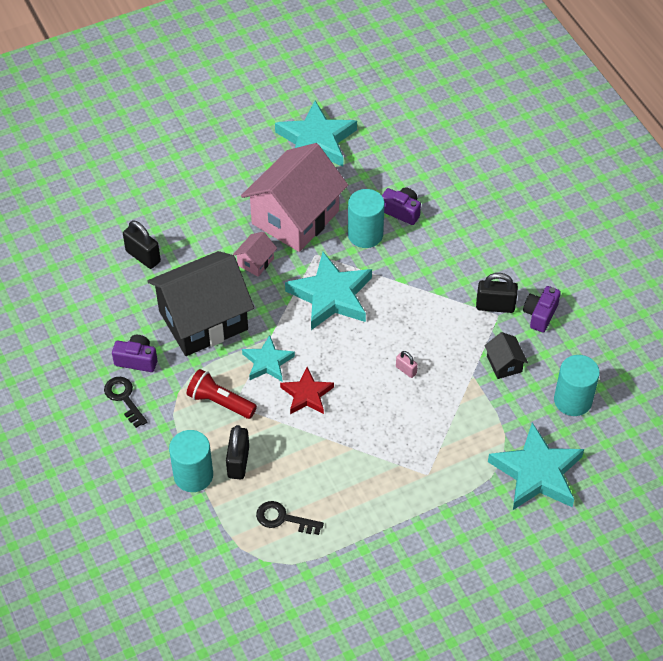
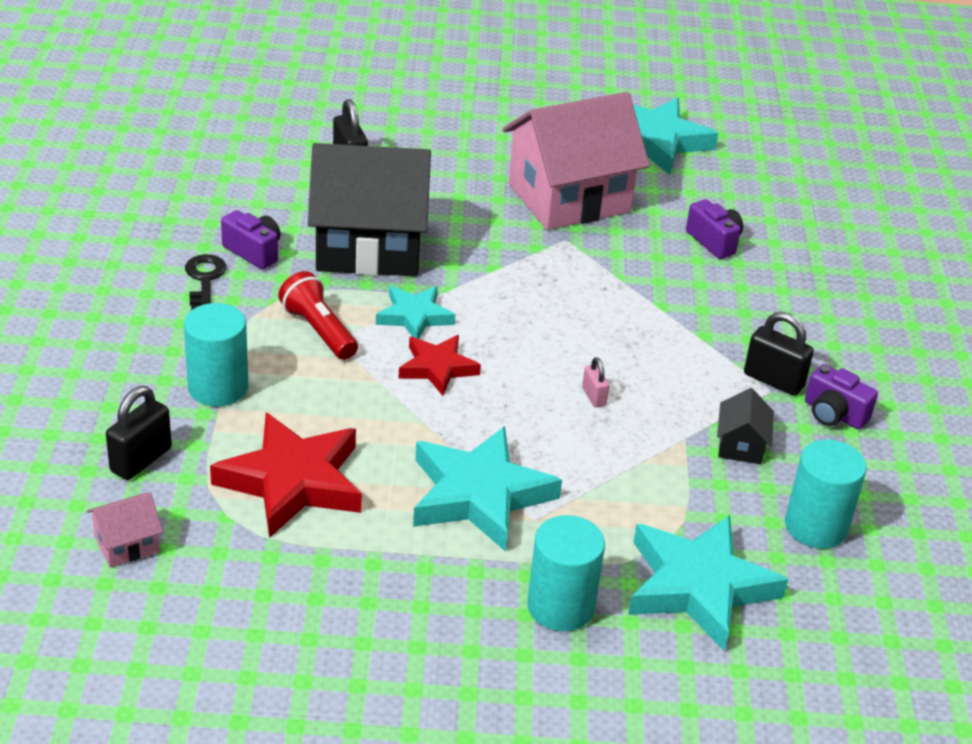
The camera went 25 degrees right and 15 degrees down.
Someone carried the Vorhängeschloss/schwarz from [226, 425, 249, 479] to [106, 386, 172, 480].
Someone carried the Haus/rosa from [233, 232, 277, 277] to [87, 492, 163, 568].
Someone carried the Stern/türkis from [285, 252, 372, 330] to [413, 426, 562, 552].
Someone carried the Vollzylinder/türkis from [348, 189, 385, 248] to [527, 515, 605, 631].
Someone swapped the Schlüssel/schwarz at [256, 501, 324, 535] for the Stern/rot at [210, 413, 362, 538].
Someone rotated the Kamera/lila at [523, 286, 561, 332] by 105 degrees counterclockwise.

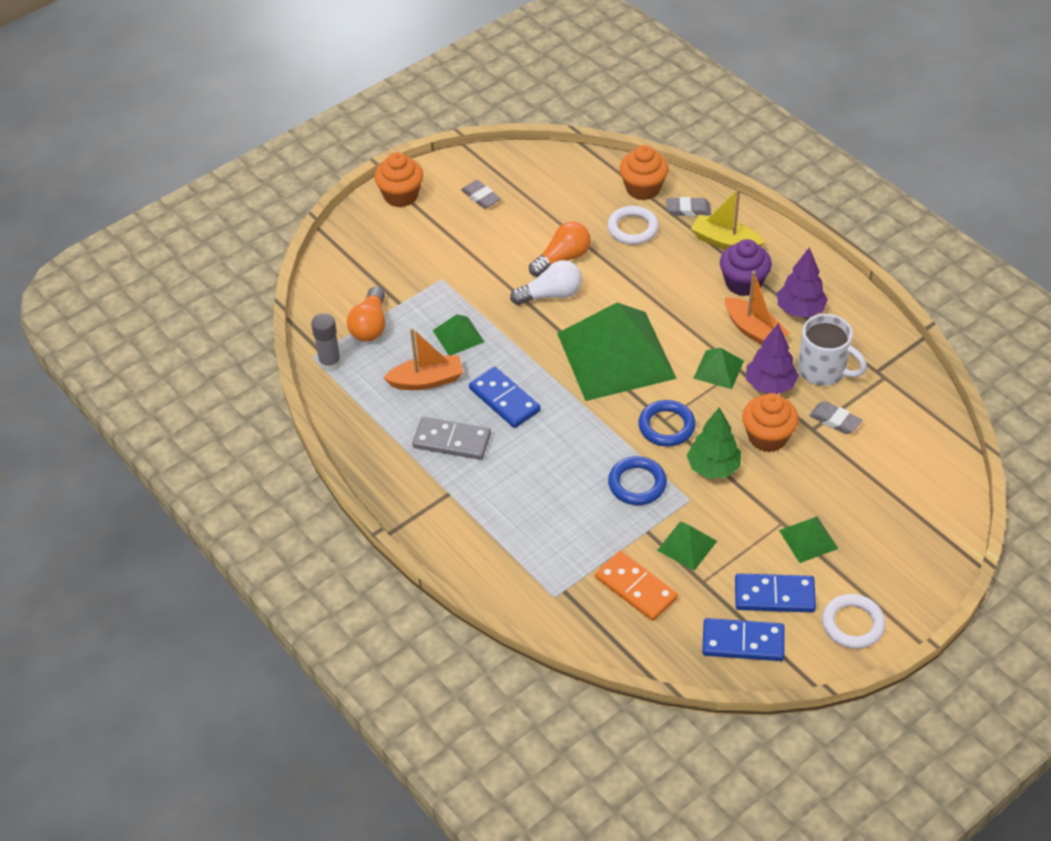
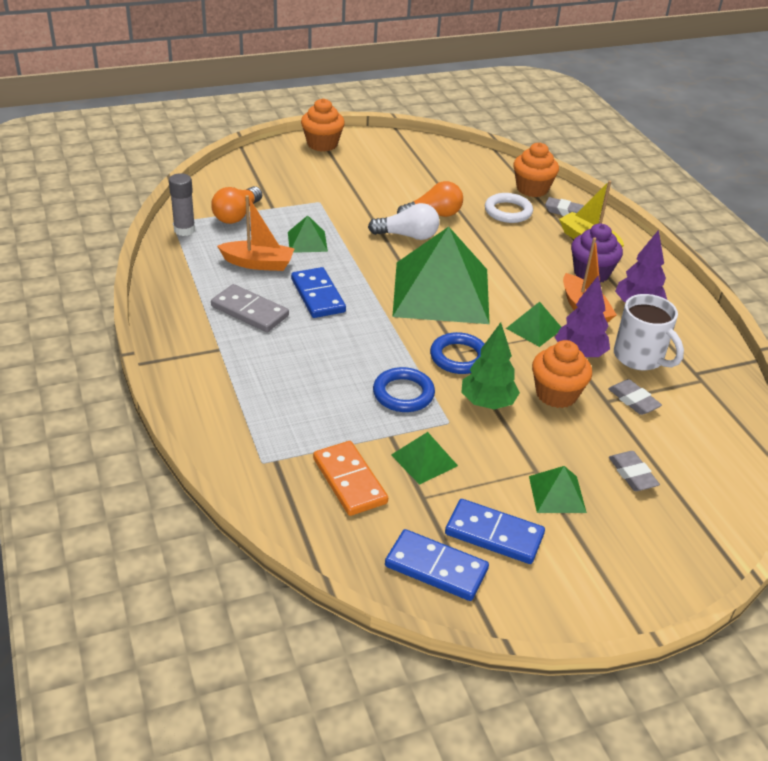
The camera went 15 degrees right and 10 degrees down.
Someone took away the Ring/weiß at [822, 594, 885, 649].
Someone carried the Radiergummi/grau from [461, 180, 501, 209] to [609, 451, 660, 491].

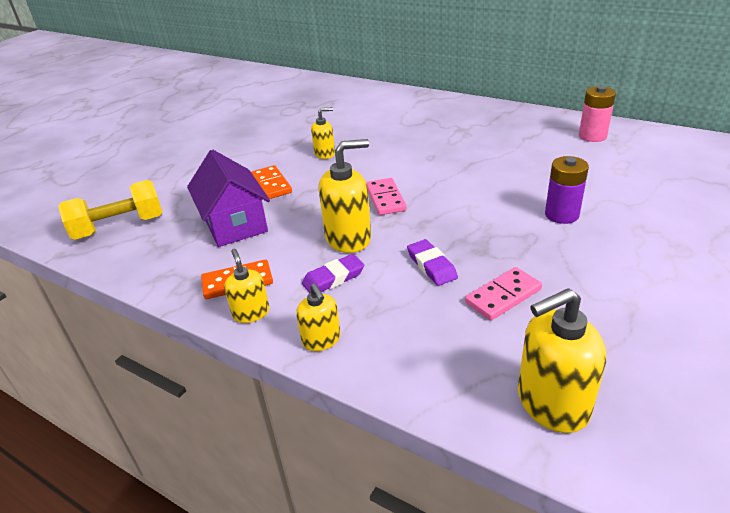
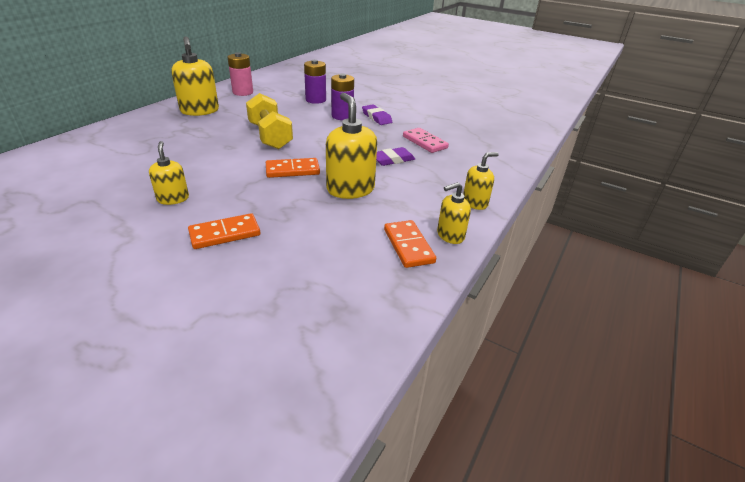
The camera went 95 degrees left and 0 degrees up.
Someone took away the Haus/lila at [187, 150, 270, 247].
Someone put down the Batterie/lila at [304, 60, 326, 104].
Someone carried the Hantel/gelb from [58, 180, 163, 240] to [246, 93, 293, 149].
Someone carried the Radiergummi/lila from [302, 254, 364, 293] to [362, 105, 392, 125].
Someone carried the Seifenspender/gelb from [518, 288, 606, 433] to [171, 36, 219, 116].
Someone repainted the Dominostein/rosa at [366, 178, 407, 215], which became the Dominostein/orange at [266, 158, 320, 178].

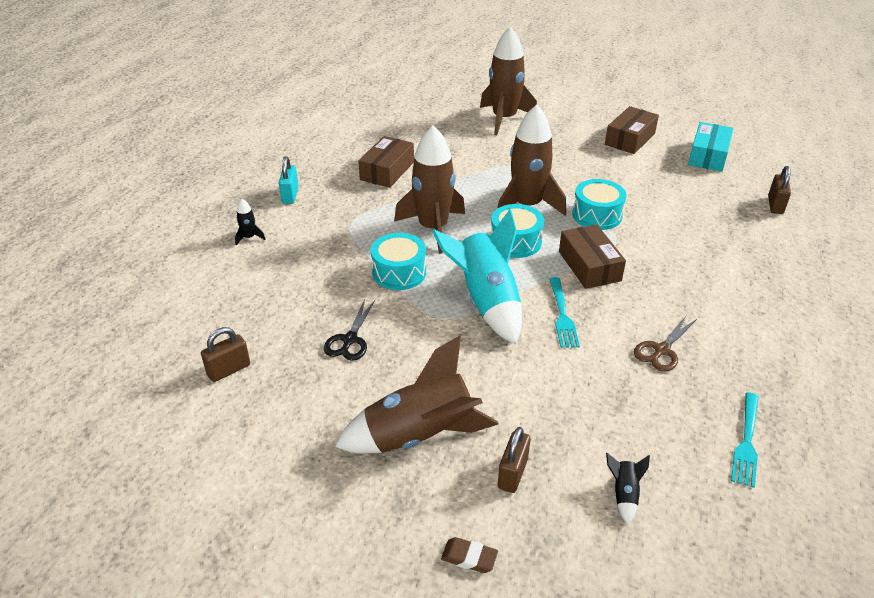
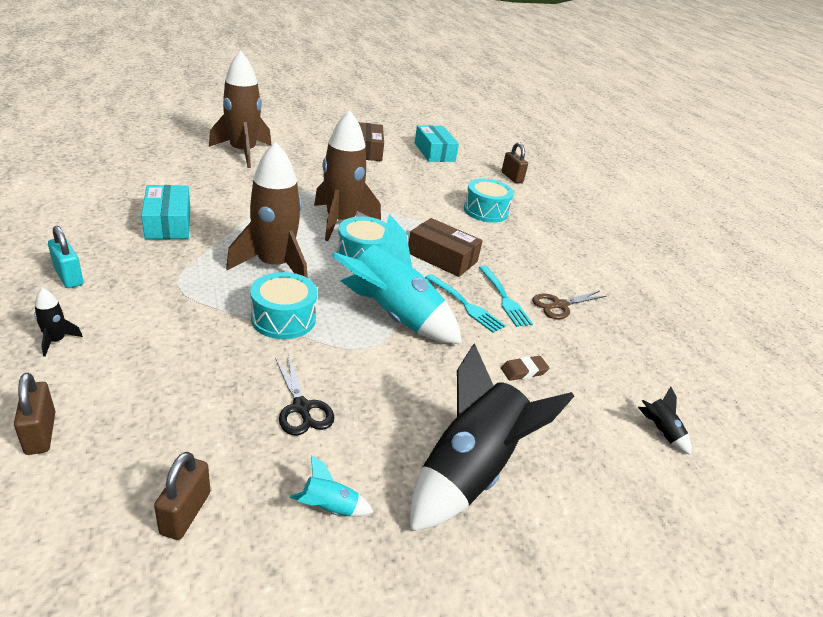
The camera went 45 degrees left and 5 degrees down.
Someone put down the Rakete/türkis at [290, 455, 373, 517].
Someone carried the Radiergummi/braun from [441, 537, 498, 573] to [501, 356, 550, 381].
Someone carried the Vorhängeschloss/braun from [498, 427, 531, 493] to [14, 373, 56, 455].
Someone carried the Trommel/türkis from [572, 179, 627, 230] to [464, 179, 514, 223].
Someone carried the Gabel/türkis from [731, 392, 759, 488] to [479, 266, 533, 327].
Someone repainted the Rakete/braun at [335, 335, 499, 453], which became the Rakete/schwarz at [410, 343, 574, 532].
Someone repainted the Schachtel/braun at [358, 136, 414, 188], which became the Schachtel/türkis at [141, 185, 190, 239].
Someone rotated the Schere/braun at [634, 315, 697, 372] by 60 degrees clockwise.

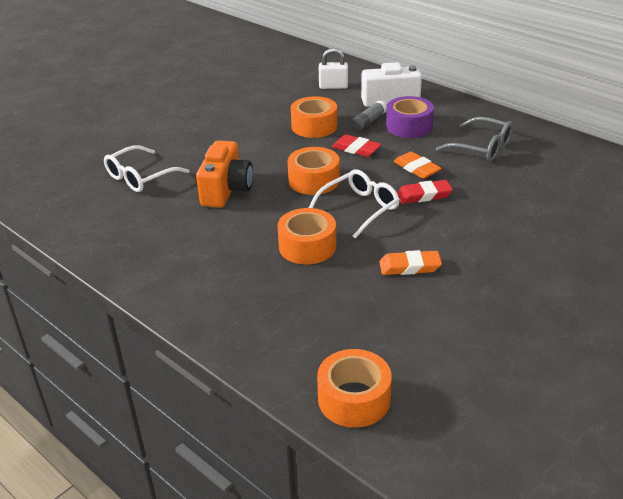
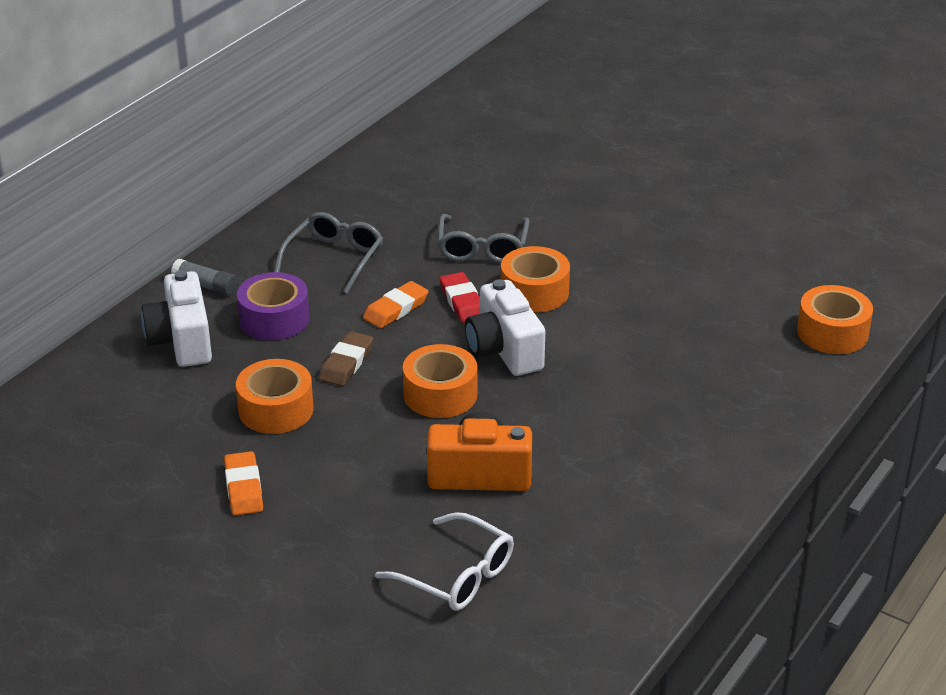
The camera went 100 degrees left and 0 degrees up.
Someone took away the Vorhängeschloss/weiß at [319, 48, 348, 89].
Someone put down the Brille/grau at [438, 214, 530, 263].
Someone carried the Klebeband/orange from [277, 208, 336, 264] to [501, 246, 570, 313].
Someone carried the Klebestift/grau from [352, 100, 387, 130] to [171, 259, 237, 295].
Someone carried the Radiergummi/orange from [379, 250, 442, 275] to [224, 451, 263, 515].
Someone swapped the Brille/weiß at [309, 169, 400, 239] for the Kamera/weiß at [465, 279, 545, 376].
Someone repainted the Radiergummi/rot at [332, 134, 382, 157], which became the Radiergummi/braun at [319, 331, 373, 386].

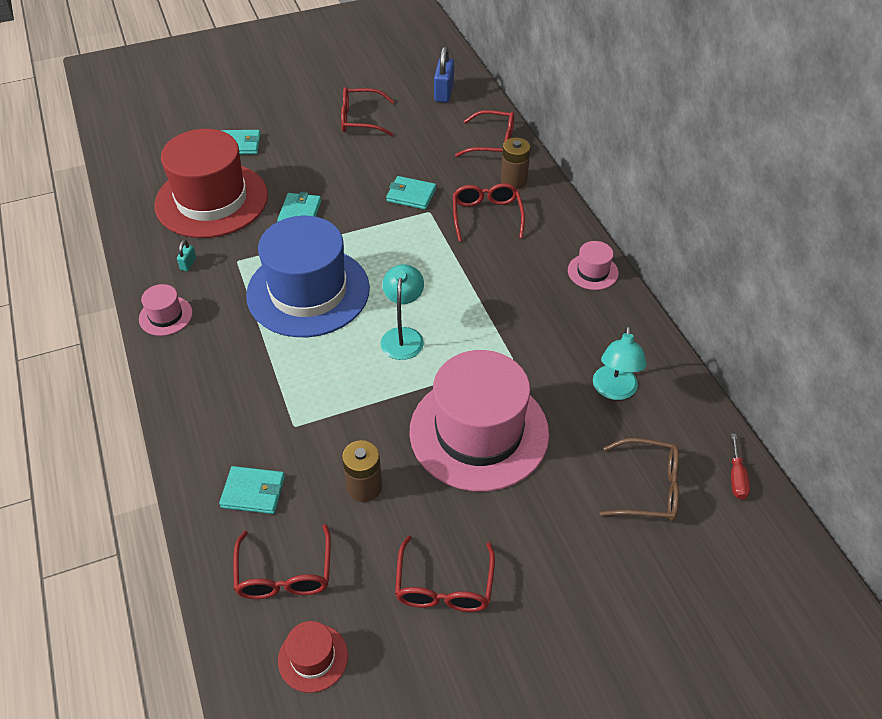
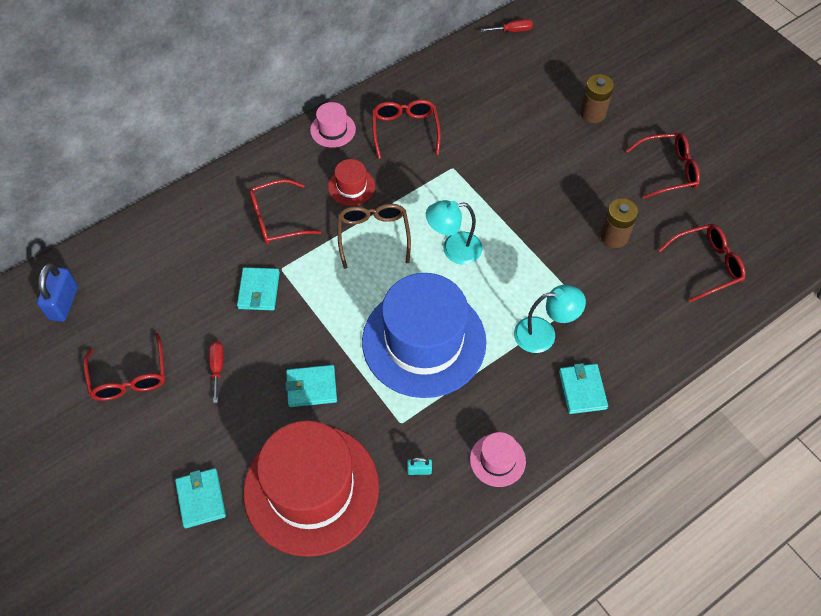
The camera went 105 degrees left and 10 degrees up.
Someone took away the Hut/rosa at [409, 350, 549, 492].
Someone put down the Schraubenzieher/rot at [209, 341, 224, 403].
Someone carried the Geldbörse/türkis from [219, 466, 285, 514] to [559, 363, 608, 414].
Someone carried the Hut/rot from [278, 621, 348, 693] to [328, 159, 375, 206].
Someone carried the Brille/rot from [455, 110, 514, 157] to [372, 100, 441, 159].
Someone carried the Batterie/braun from [501, 138, 530, 189] to [580, 74, 614, 123].
Someone carried the Lampe/türkis from [593, 325, 647, 400] to [514, 285, 586, 353].
Someone carried the Brille/braun from [599, 438, 679, 521] to [338, 204, 411, 269].
Someone rotated the Vorhängeschloss/blau at [434, 46, 454, 103] by 75 degrees counterclockwise.

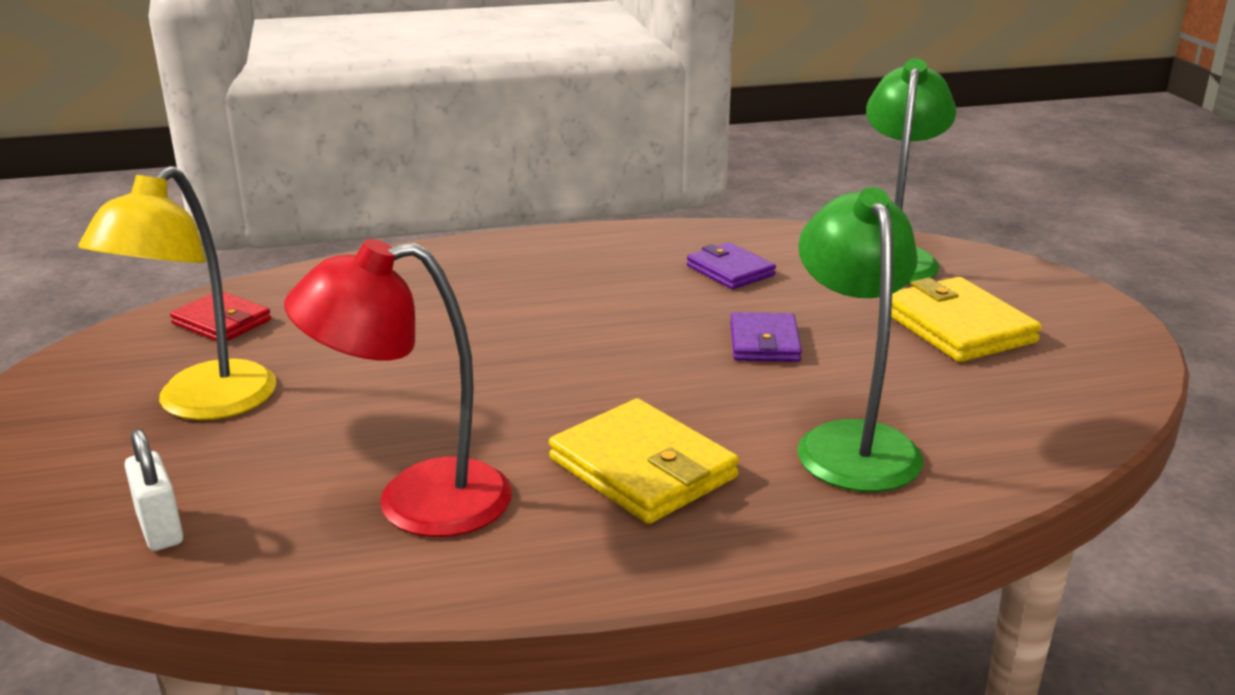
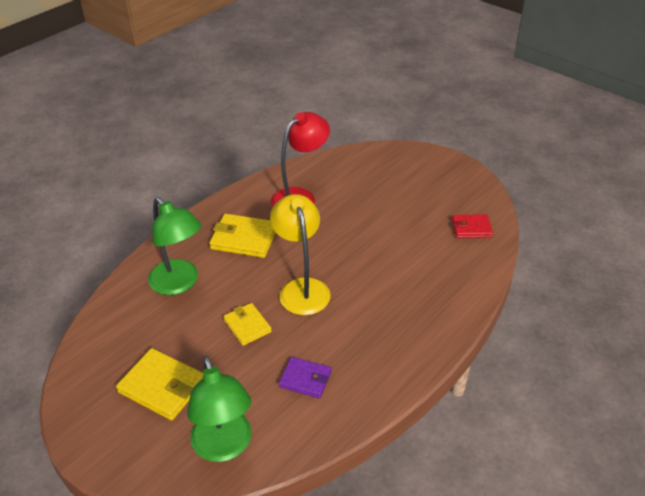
The camera went 145 degrees right and 15 degrees up.
Someone took away the Vorhängeschloss/weiß at [124, 429, 183, 551].
Someone carried the Lampe/gelb from [78, 166, 277, 420] to [270, 194, 331, 315].
Someone repainted the Geldbörse/lila at [730, 312, 802, 362], which became the Geldbörse/gelb at [223, 303, 272, 346].

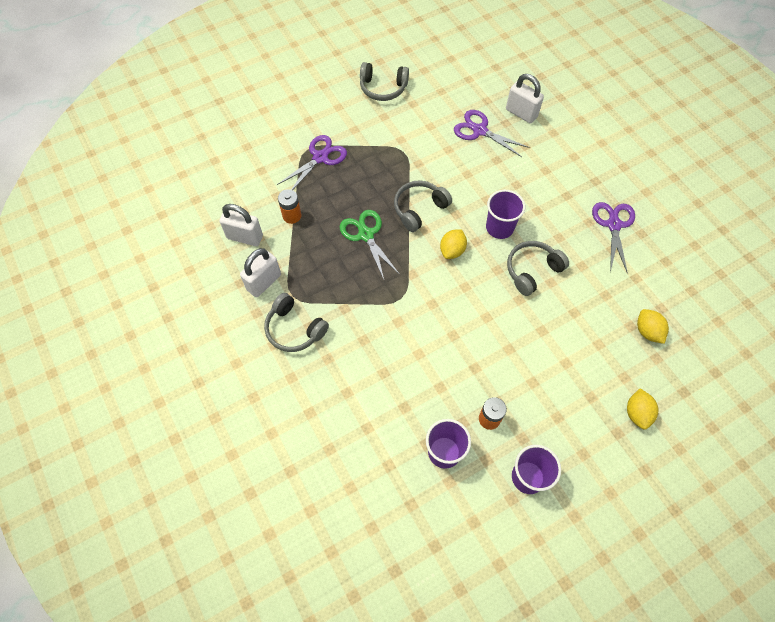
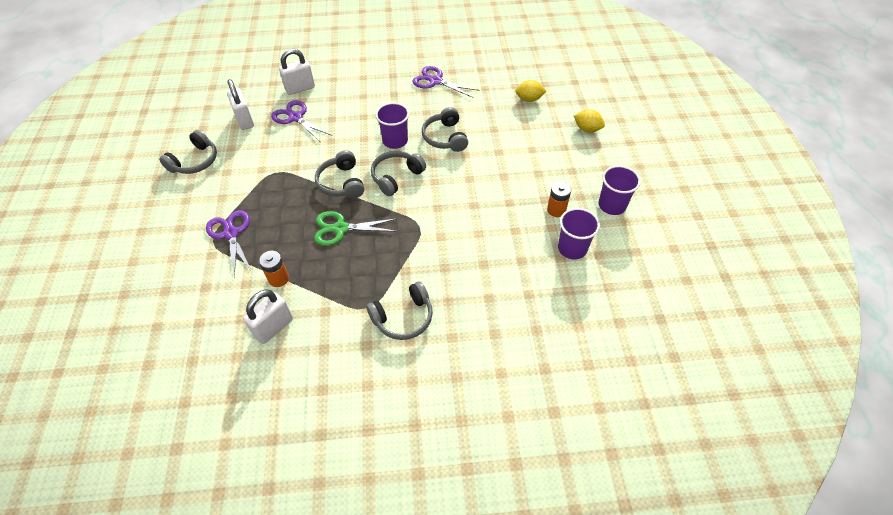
The camera went 65 degrees left and 10 degrees down.
Someone carried the Vorhängeschloss/weiß from [240, 248, 281, 297] to [227, 79, 254, 130].
Someone swapped the Zitrone/gelb at [440, 229, 467, 259] for the Kopfhörer/grau at [371, 151, 426, 196].
Someone rotated the Schere/lila at [454, 110, 529, 157] by 75 degrees clockwise.

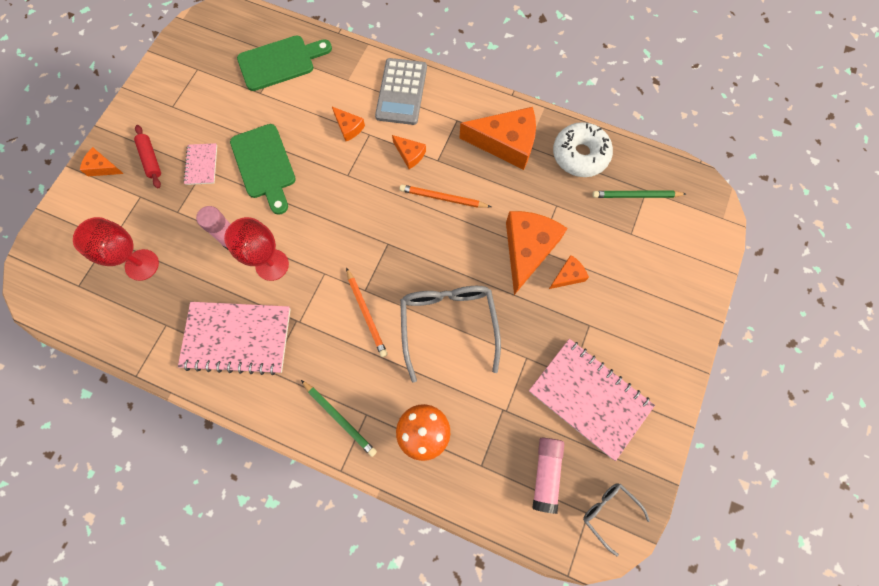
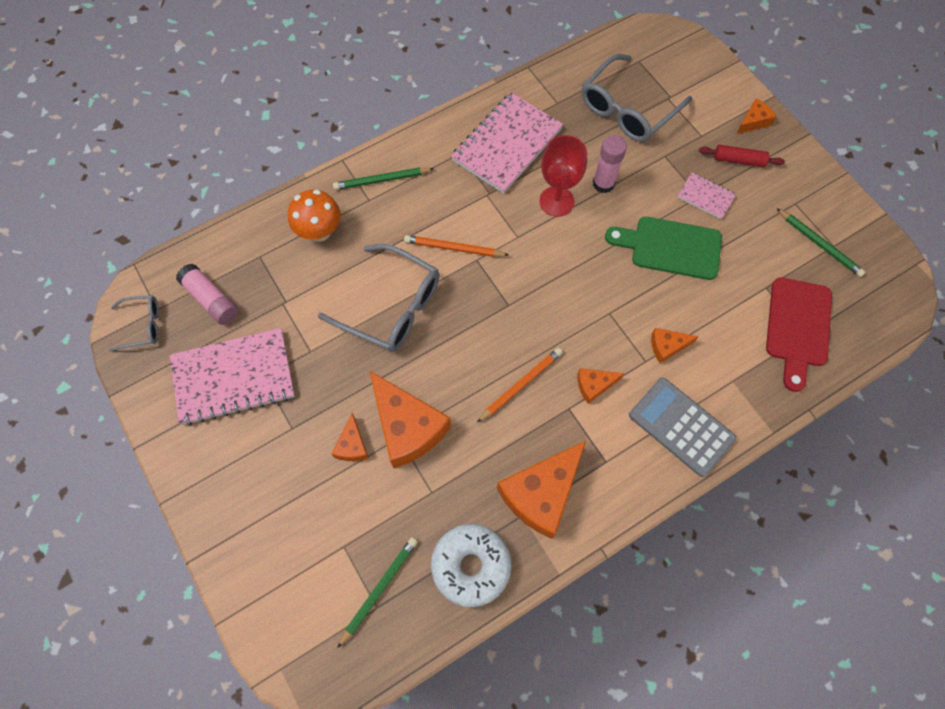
The camera went 125 degrees right and 5 degrees down.
Someone put down the Bleistift/grün at [776, 208, 865, 277].
Someone swapped the Kelch/rot at [73, 217, 159, 281] for the Brille/grau at [582, 54, 692, 142].
Someone repainted the Schneidebrett/grün at [237, 35, 332, 91], which became the Schneidebrett/rot at [766, 277, 832, 392].

